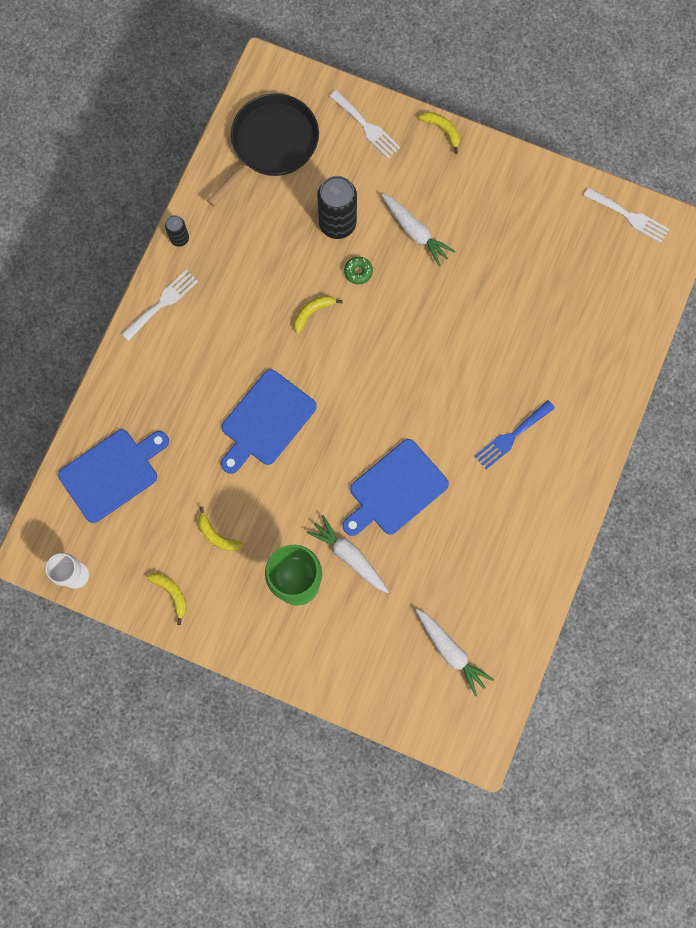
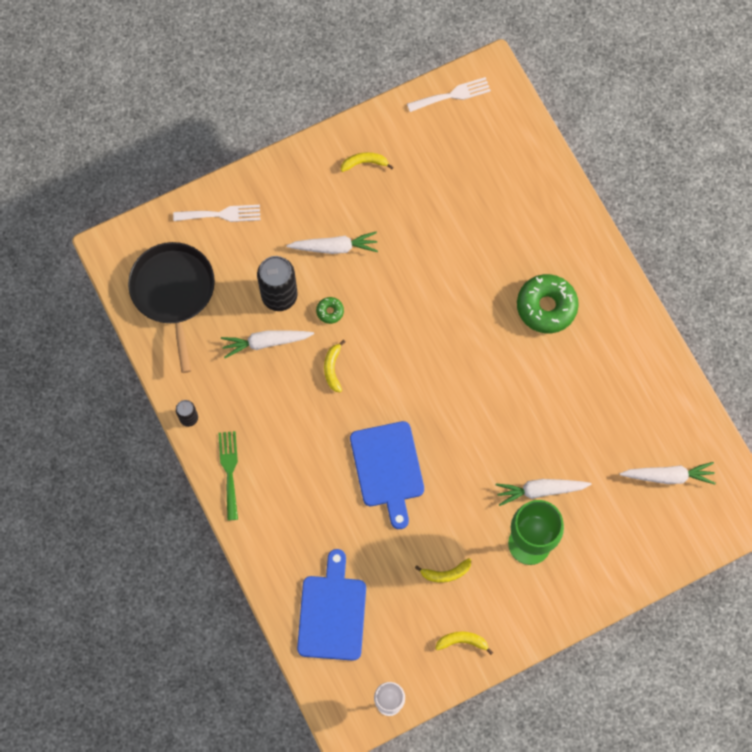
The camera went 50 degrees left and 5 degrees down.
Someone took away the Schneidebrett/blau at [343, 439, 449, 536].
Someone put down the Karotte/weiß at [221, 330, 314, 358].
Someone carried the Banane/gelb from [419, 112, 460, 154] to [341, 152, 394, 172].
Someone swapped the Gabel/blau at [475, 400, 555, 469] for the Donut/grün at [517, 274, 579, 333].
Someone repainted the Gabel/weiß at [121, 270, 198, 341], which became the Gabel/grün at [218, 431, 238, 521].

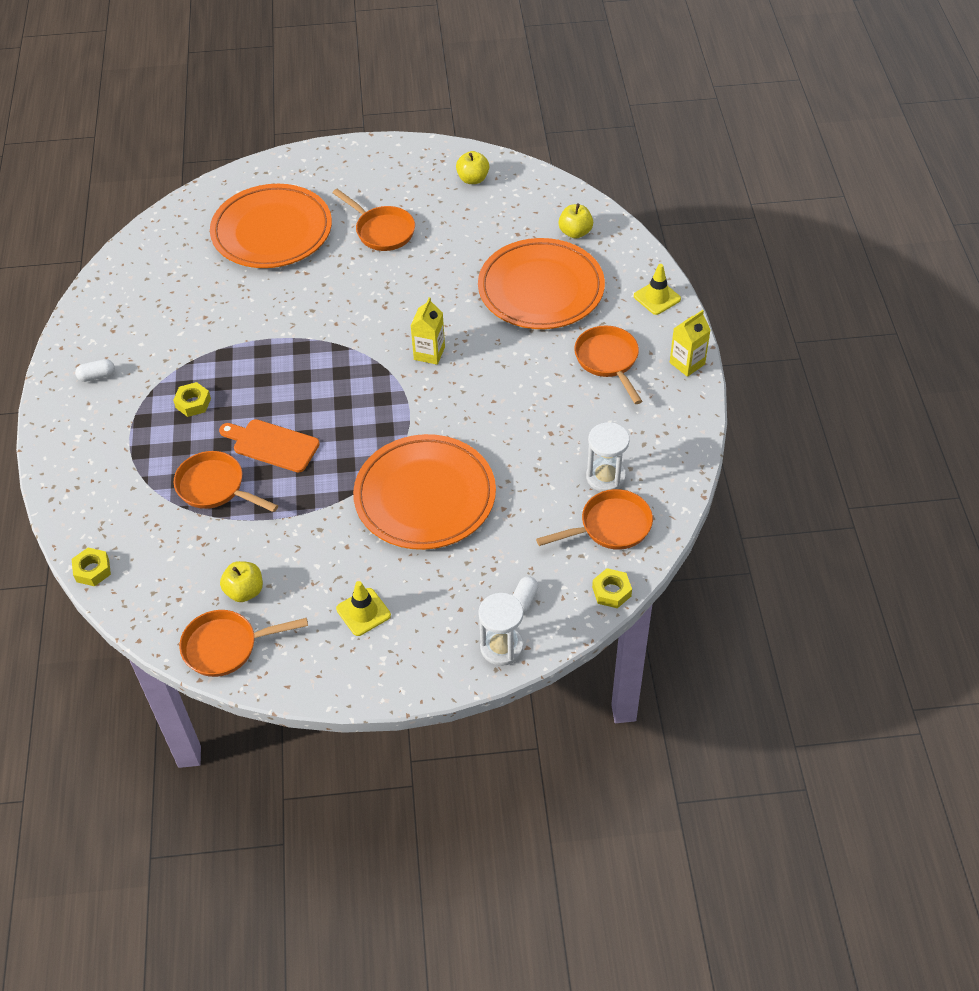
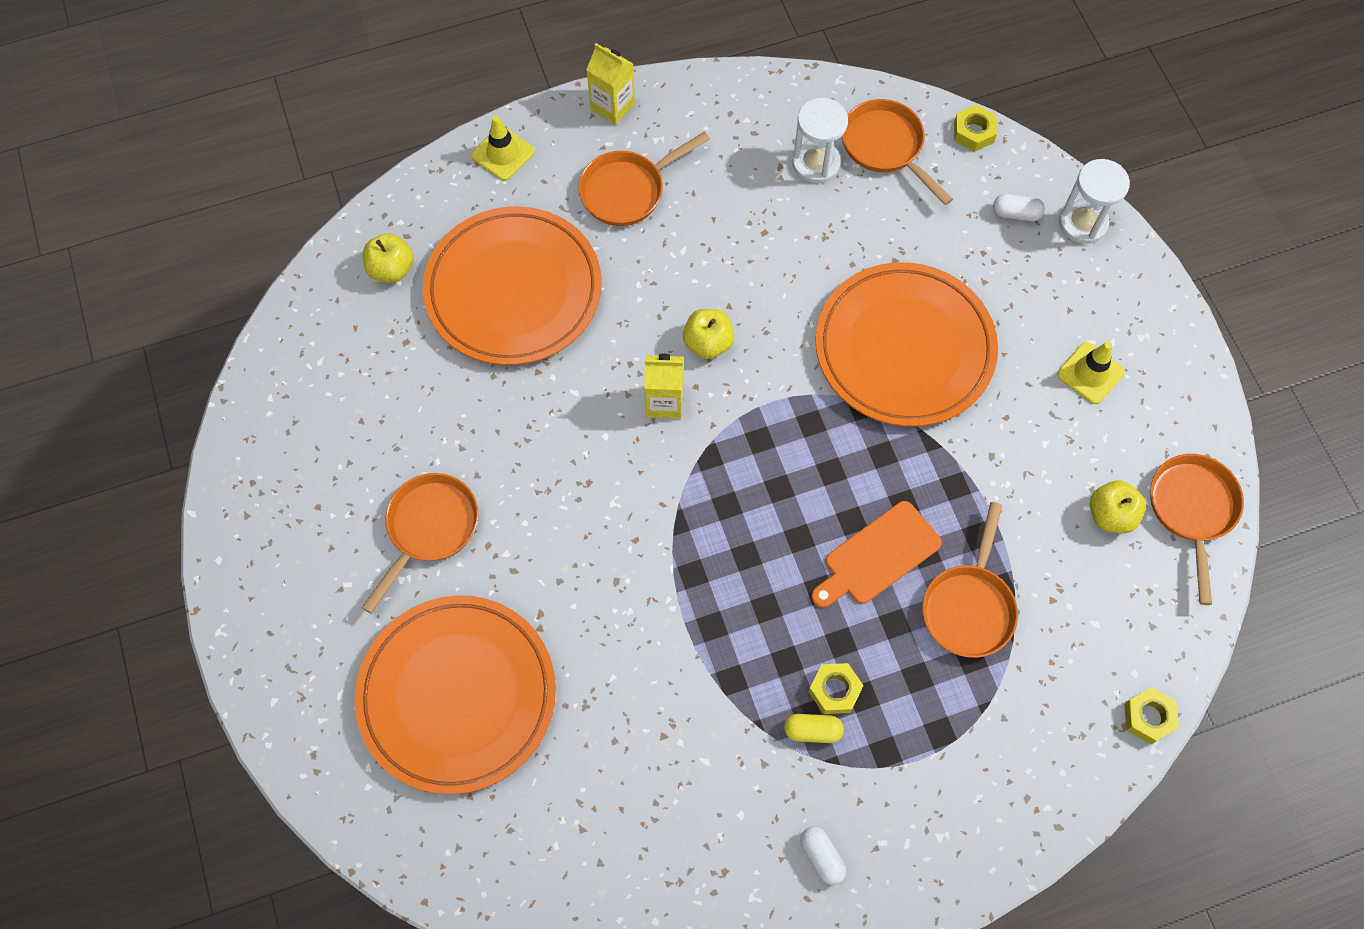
The camera went 105 degrees left and 15 degrees up.
Someone put down the Kapsel/gelb at [784, 714, 844, 743].
Someone carried the Apfel/gelb from [456, 151, 489, 184] to [683, 309, 734, 359].
Someone rotated the Pfanne/orange at [179, 610, 308, 677] by 150 degrees counterclockwise.
Someone rotated the Schneidebrett/orange at [219, 419, 320, 473] by 45 degrees clockwise.

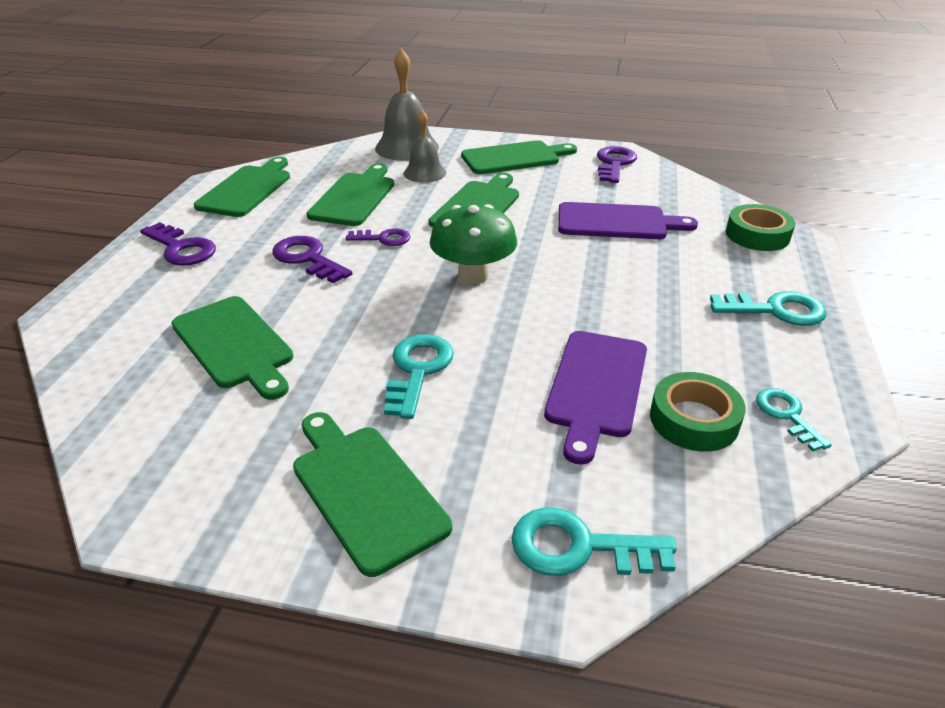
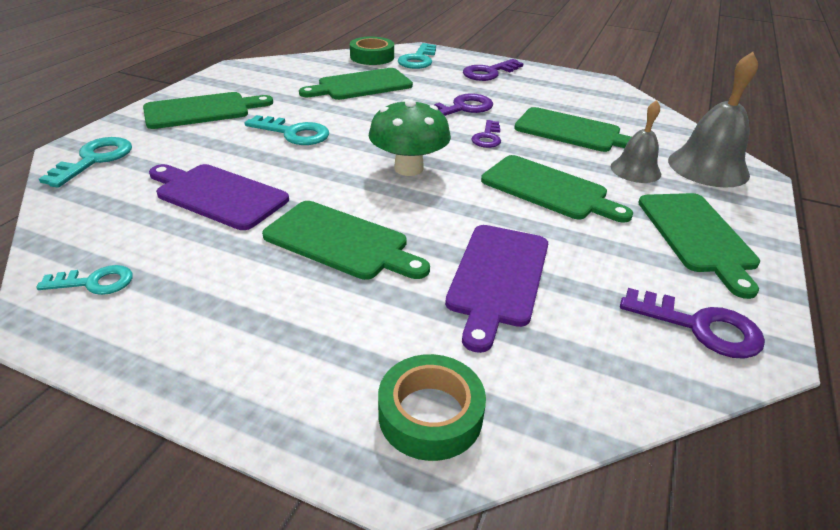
The camera went 100 degrees right and 0 degrees up.
Someone carried the Schneidebrett/grün from [194, 157, 290, 217] to [262, 201, 430, 280].
Someone carried the Klebeband/grün from [650, 372, 746, 452] to [350, 37, 394, 65].
Someone carried the Schlüssel/türkis from [710, 291, 827, 326] to [398, 43, 436, 69].

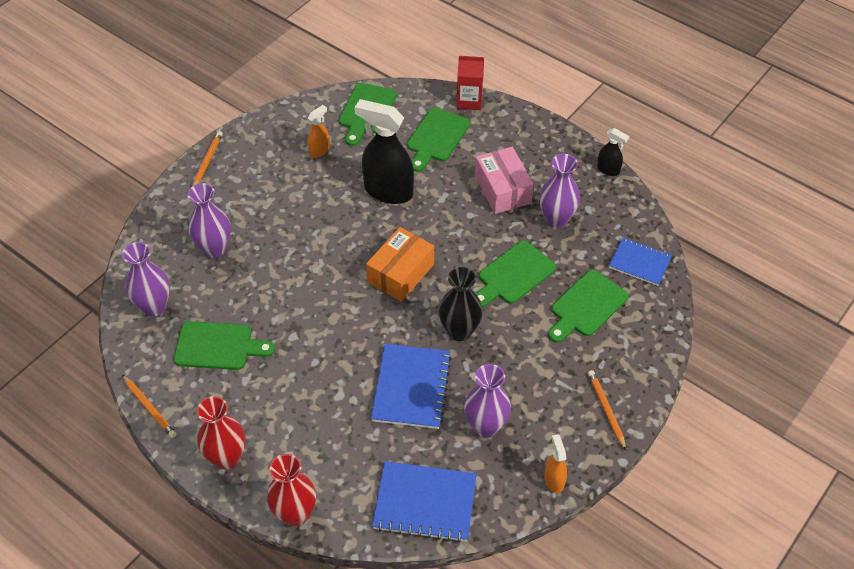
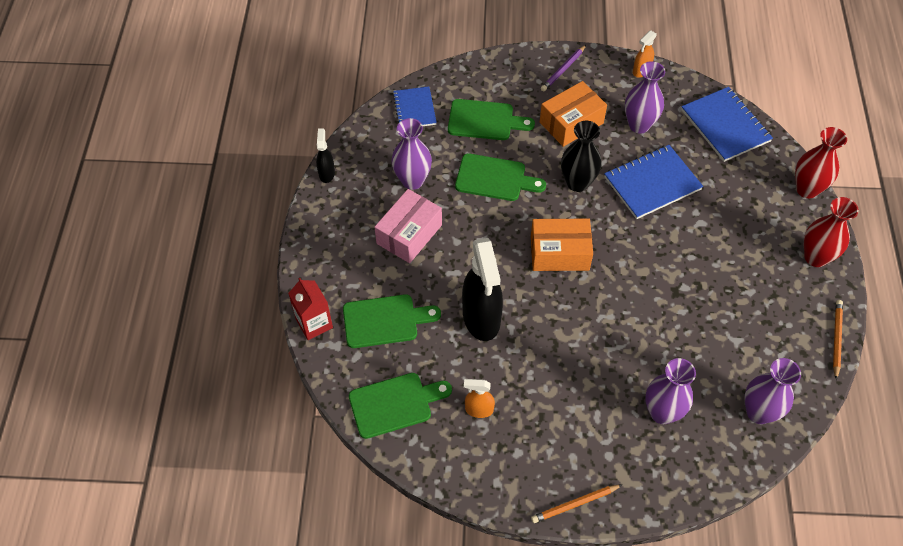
The camera went 125 degrees left and 5 degrees up.
Someone took away the Schneidebrett/grün at [174, 321, 275, 370].
Someone put down the Schachtel/orange at [540, 81, 607, 147].
Someone repainted the Bleistift/orange at [588, 370, 626, 450], which became the Bleistift/lila at [541, 45, 586, 92].

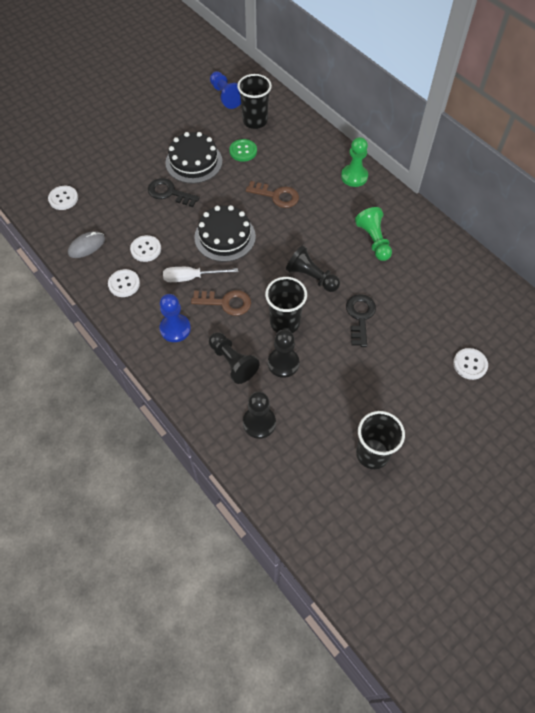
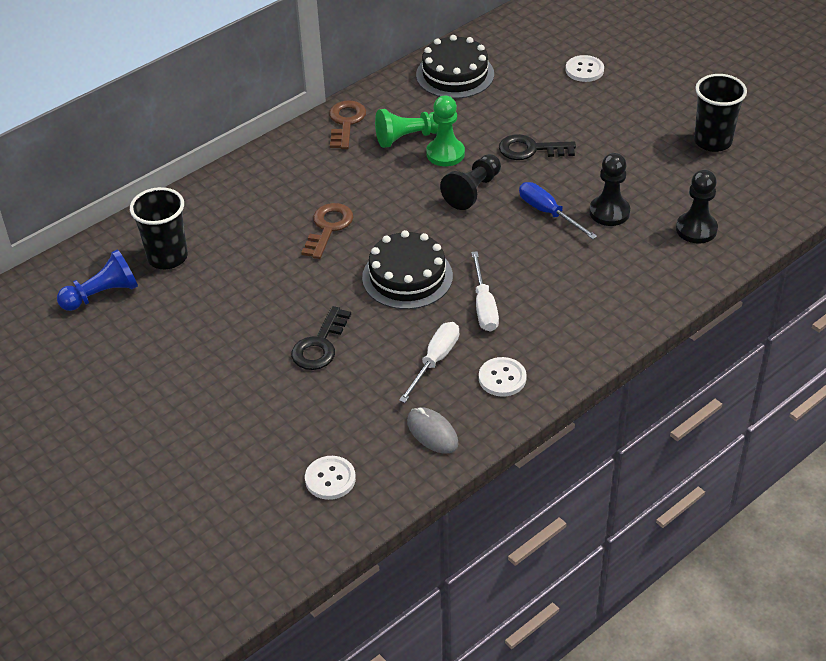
The camera went 90 degrees left and 15 degrees down.
Someone took away the Bauer/blau at [159, 294, 191, 342].
Someone took away the Bauer/schwarz at [209, 332, 260, 384].
Someone took away the Knopf/grün at [229, 139, 257, 162].
Someone carried the Kuchen/schwarz from [165, 132, 222, 183] to [416, 35, 494, 99].
Someone carried the Schlüssel/braun from [191, 290, 251, 316] to [329, 100, 366, 149].
Someone carried the Bauer/grün from [341, 137, 368, 187] to [426, 95, 465, 166].
Someone swapped the Knopf/weiß at [130, 235, 161, 262] for the Schraubenzieher/weiß at [399, 322, 459, 403].
Someone swapped the Becher/schwarz at [265, 277, 307, 333] for the Schraubenzieher/blau at [519, 182, 597, 239].

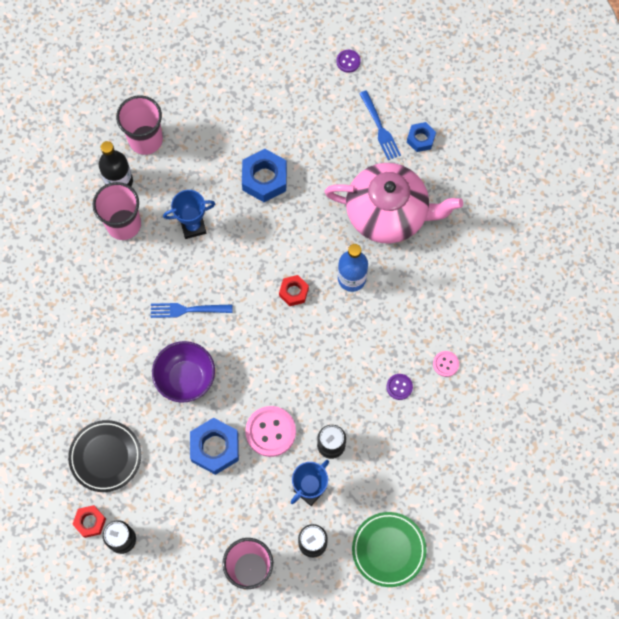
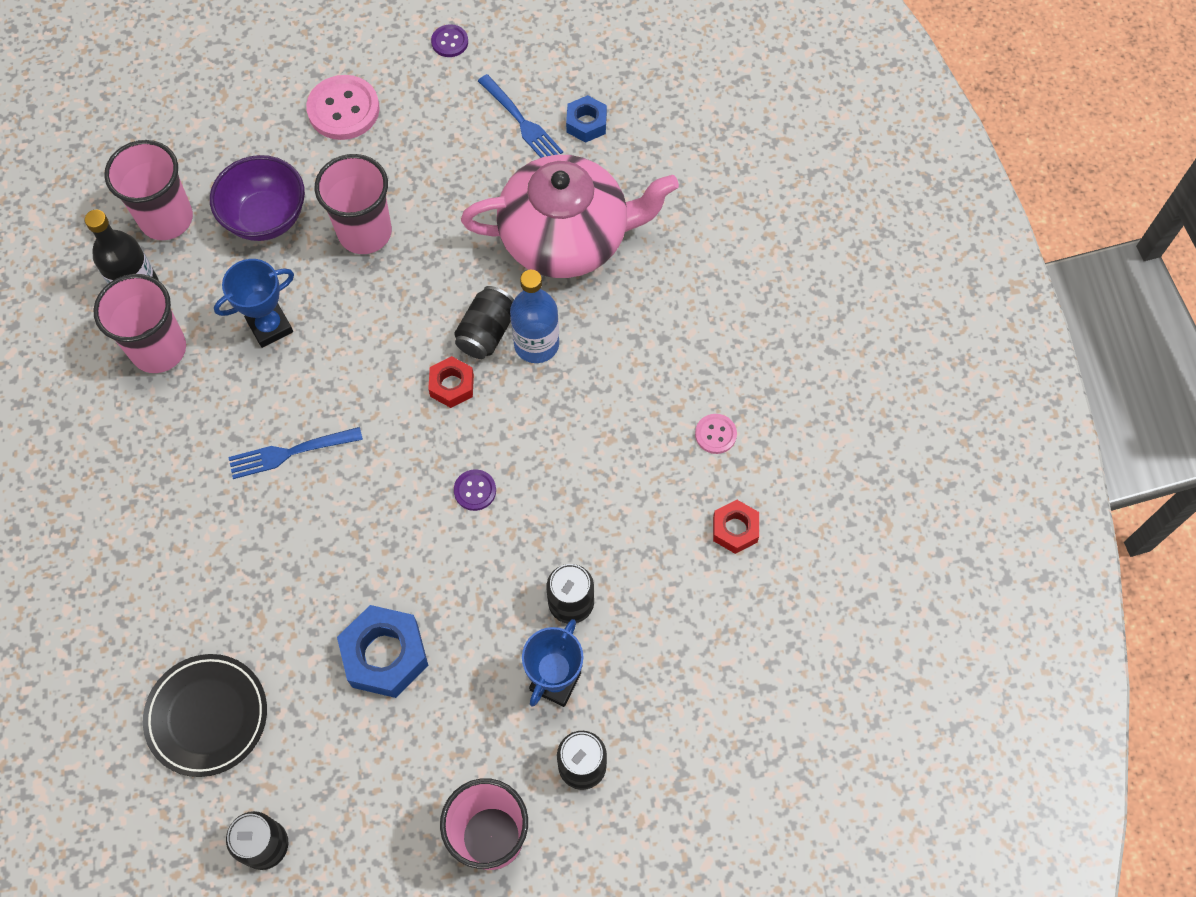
The camera went 15 degrees left and 5 degrees down.
Someone took away the Teller/grün at [352, 512, 426, 587].
Someone put down the Dose/schwarz at [454, 286, 514, 359].
Someone carried the Sechskantmutter/rot from [72, 505, 106, 538] to [713, 500, 759, 554].
Someone carried the Schüssel/lila from [152, 341, 215, 403] to [210, 155, 305, 241].
Someone carried the Knopf/rosa from [245, 406, 296, 457] to [306, 75, 380, 140].
Someone carried the Knopf/lila from [387, 374, 413, 400] to [454, 469, 496, 511].
Someone swapped the Sechskantmutter/blau at [242, 149, 287, 202] for the Becher/rosa at [315, 154, 392, 254].

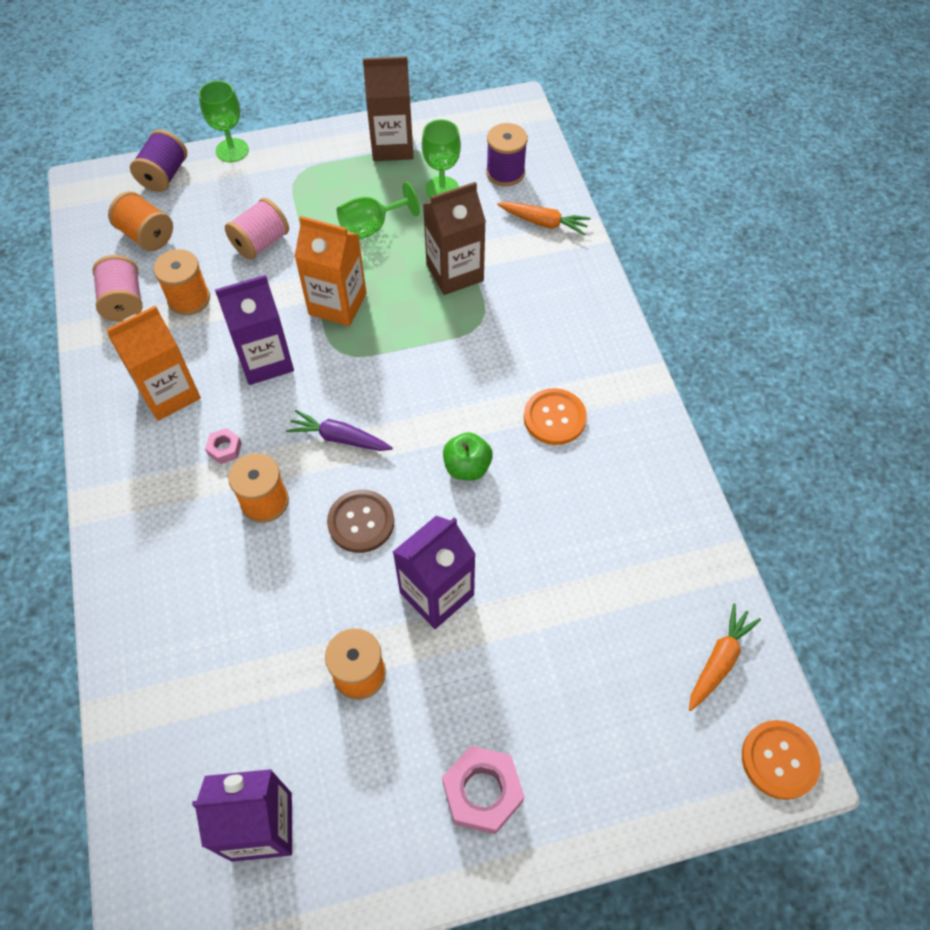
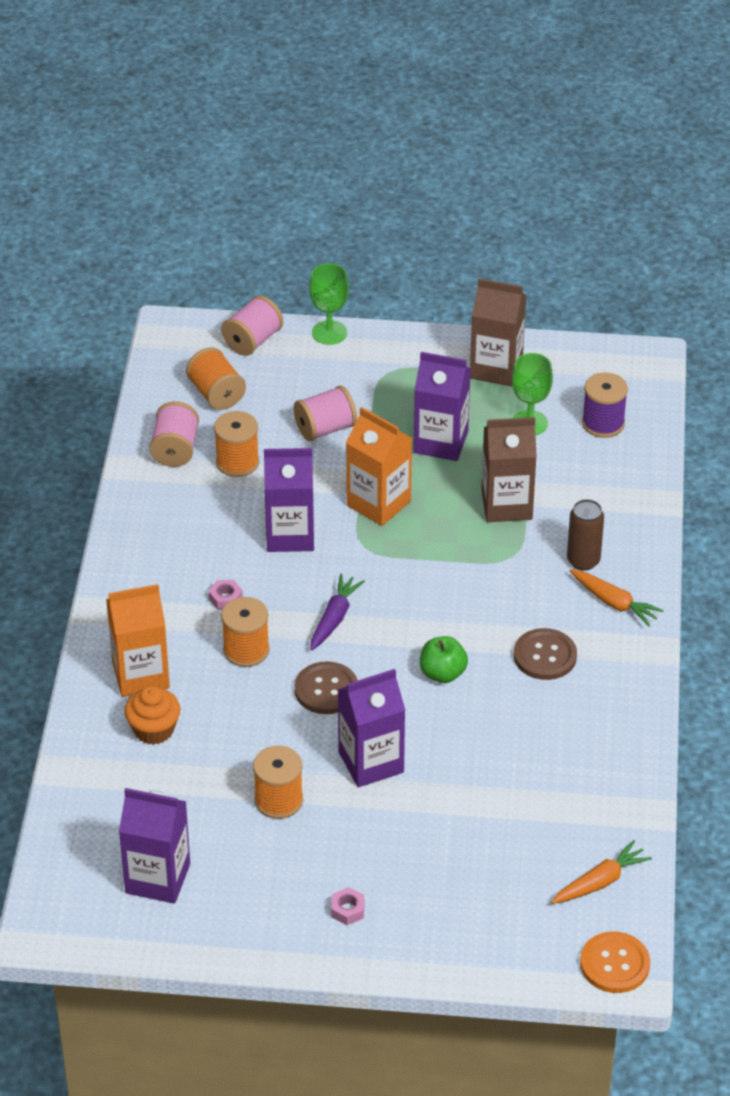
The camera went 20 degrees right and 15 degrees down.
Someone put down the Muffin/orange at [124, 686, 180, 745].
Someone put down the Dose/braun at [567, 499, 604, 571].
Someone carried the Getränkekarton/orange from [106, 305, 201, 421] to [106, 584, 170, 697].
Someone carried the Karotte/orange from [497, 202, 591, 235] to [570, 569, 664, 626].
Someone swapped the Kelch/grün at [337, 182, 420, 239] for the Getränkekarton/lila at [414, 352, 471, 461].
Someone repainted the Garnrolle/lila at [130, 130, 187, 192], which became the Garnrolle/rosa at [221, 295, 283, 356].
Someone repainted the Knopf/orange at [524, 388, 587, 445], which became the Knopf/braun at [514, 628, 577, 680].
Someone rotated the Karotte/lila at [286, 410, 393, 451] by 75 degrees clockwise.
Someone scaled the Sechskantmutter/rosa at [442, 746, 525, 834] by 0.51.

